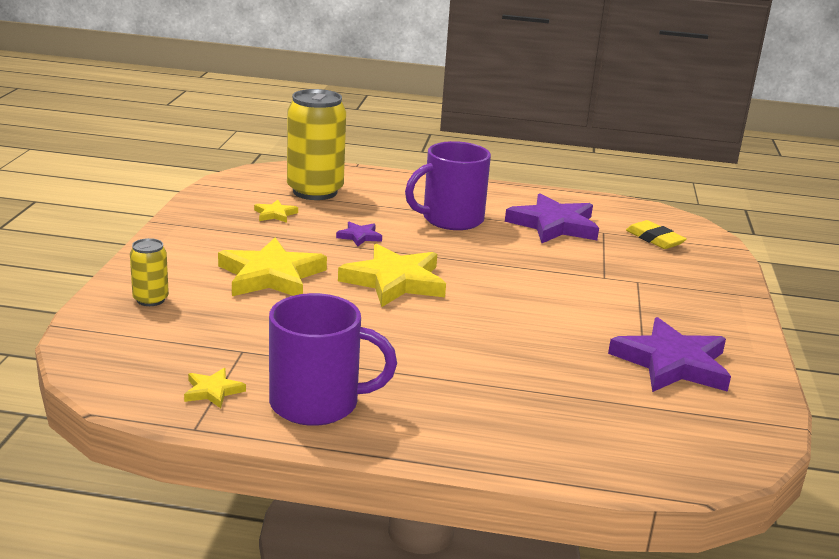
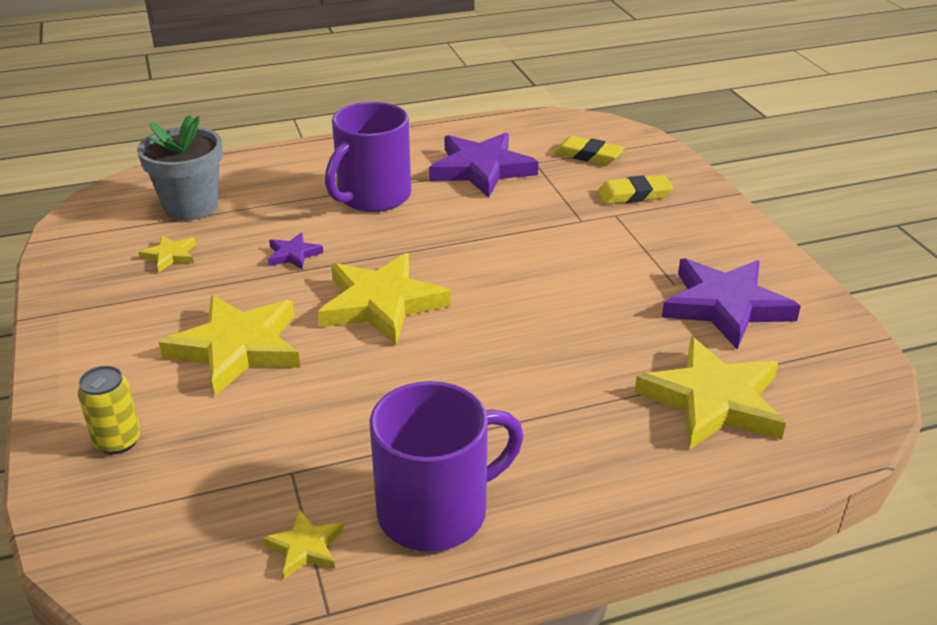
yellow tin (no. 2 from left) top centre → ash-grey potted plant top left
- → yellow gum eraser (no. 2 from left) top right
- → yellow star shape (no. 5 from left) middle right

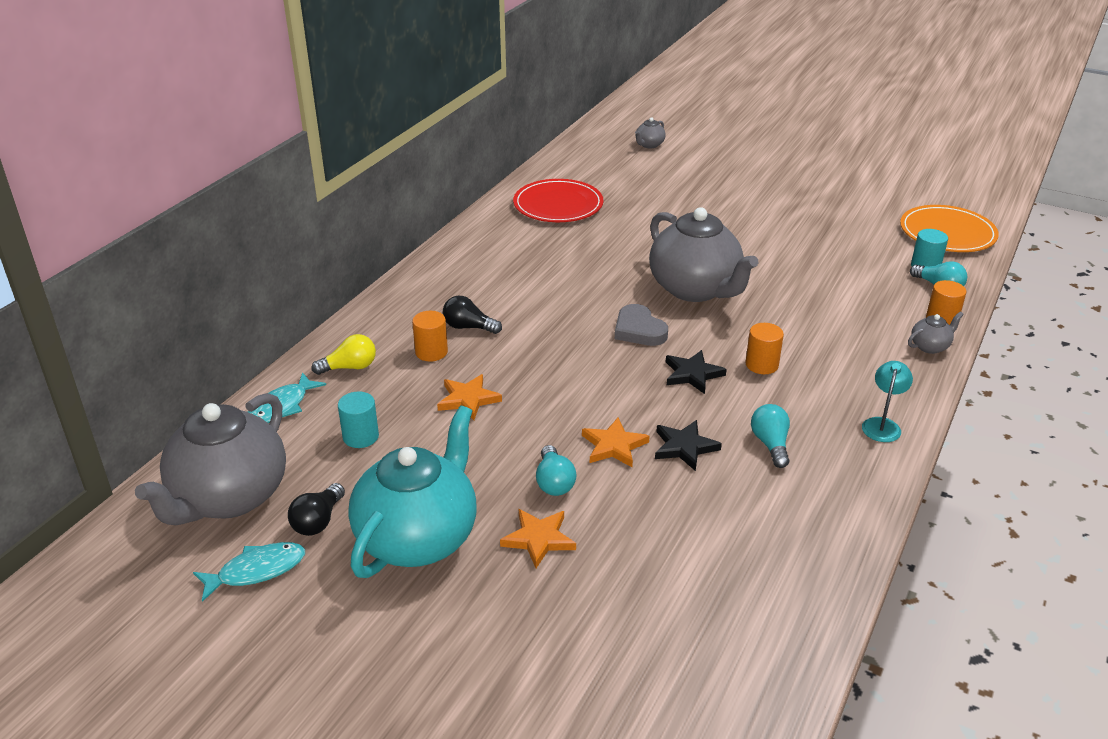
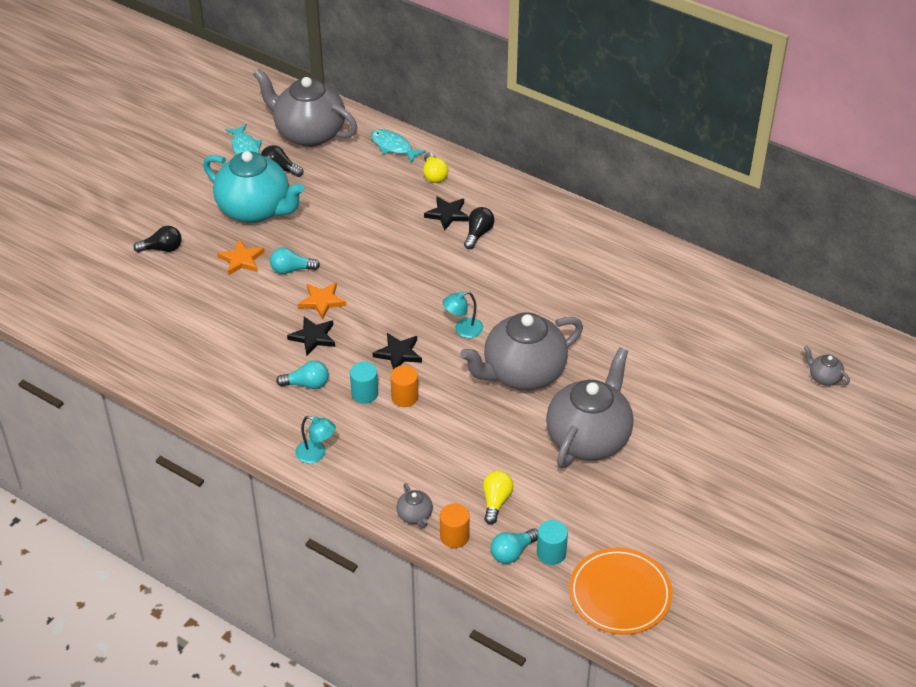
aqua solid cylinder (no. 1 from left) middle left → aqua solid cylinder (no. 1 from left) centre, relocated
orange-coloured solid cylinder (no. 1 from left) centre → ebony star shape (no. 3 from left) top centre
orange-coloured star shape (no. 1 from left) centre → -
red plate top centre → -
ash-grey heart centre → aqua desk lamp (no. 2 from left) centre
- → ebony lightbulb (no. 1 from left) middle left
- → yellow lightbulb (no. 2 from left) bottom centre
- → ash-grey china teapot (no. 4 from left) centre

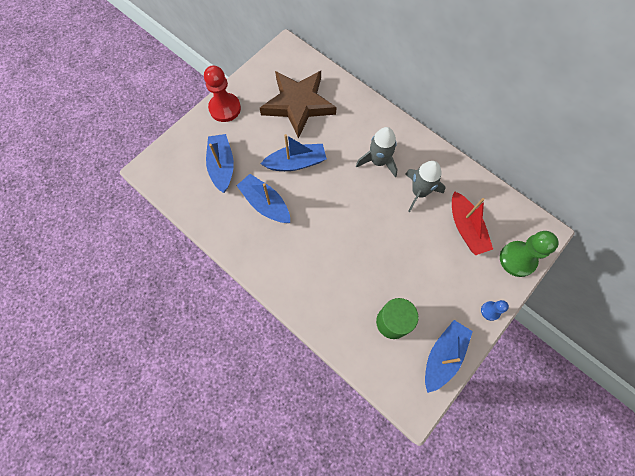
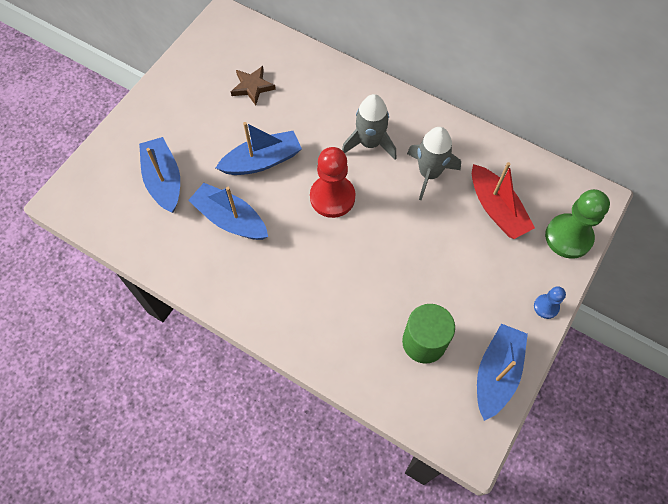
red chess pawn top centre → red chess pawn centre, relocated
dark brown star shape top centre, x0.45

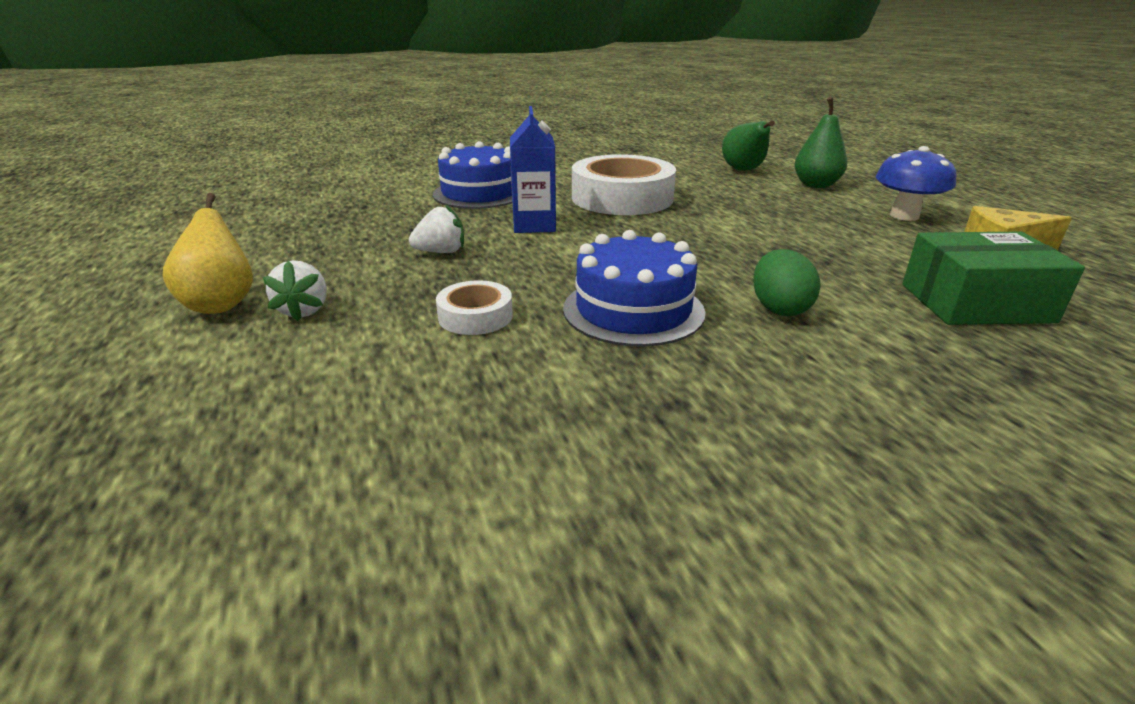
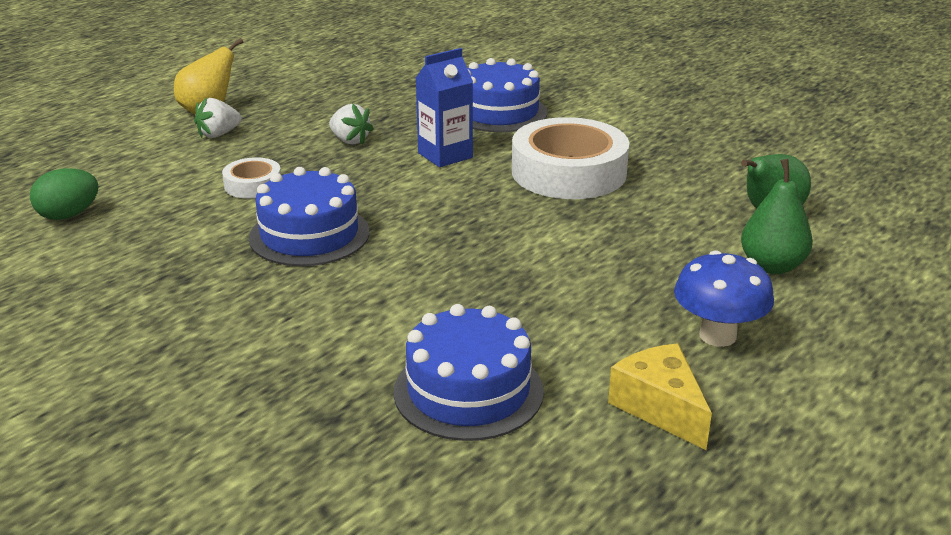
green toy egg middle right → green toy egg middle left, relocated
green parcel middle right → cobalt layer cake (no. 2 from left) bottom centre

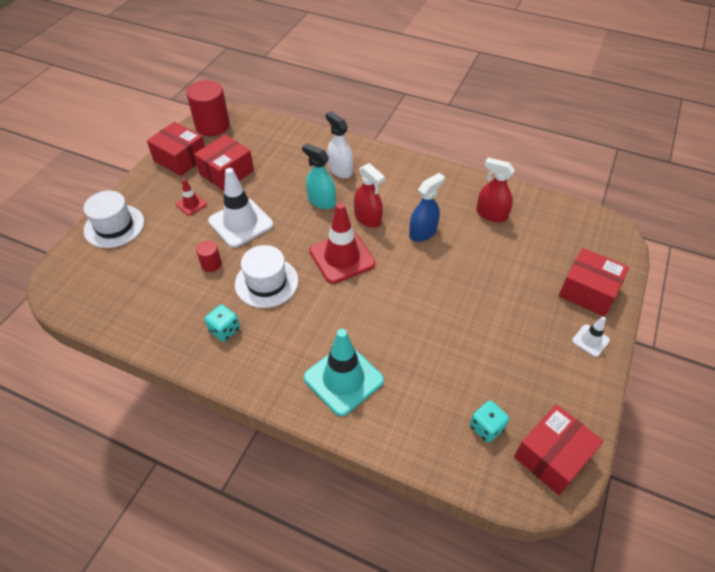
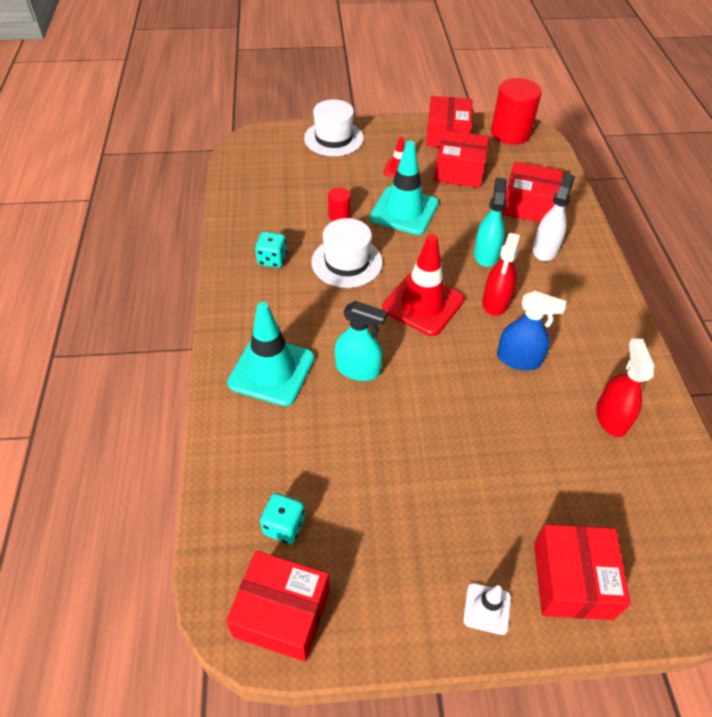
white traffic cone (no. 1 from left) centre → aqua traffic cone (no. 2 from left) top centre
- → aqua sprayer (no. 1 from left) centre
- → red parcel (no. 4 from left) top right

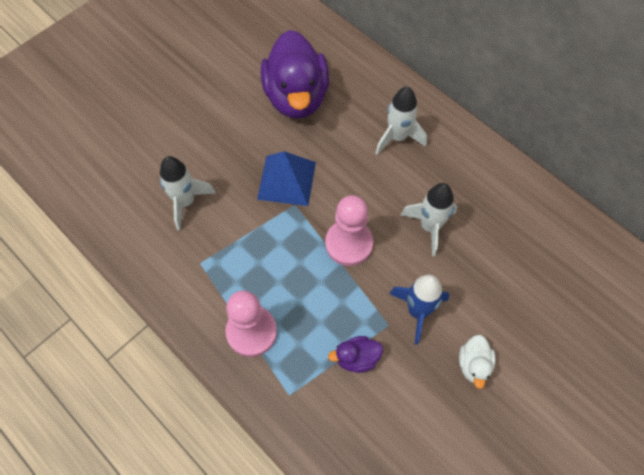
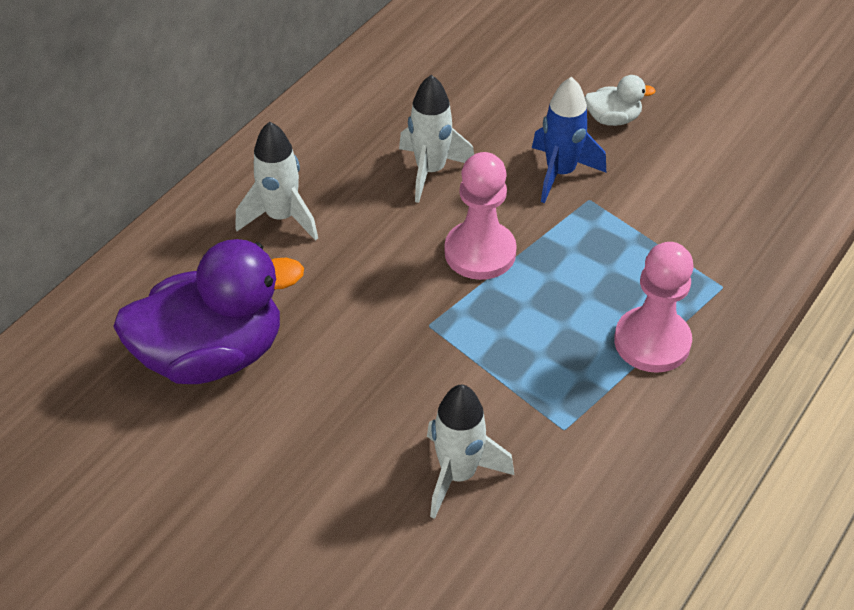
cobalt solid pyramid centre → -
purple toy duck (no. 2 from left) bottom centre → -

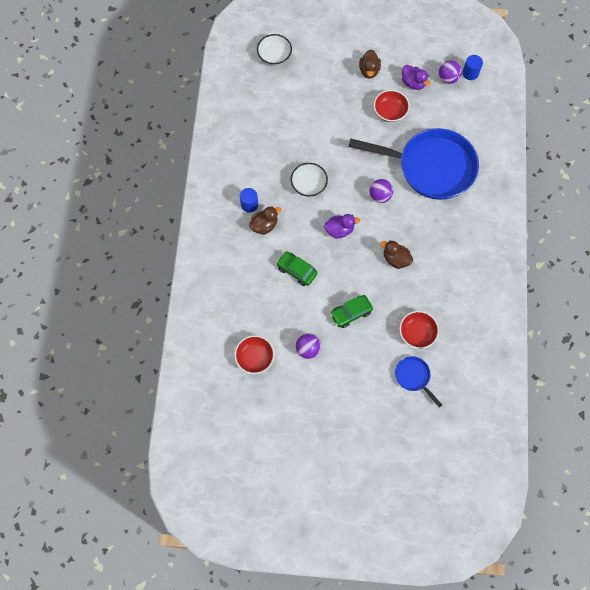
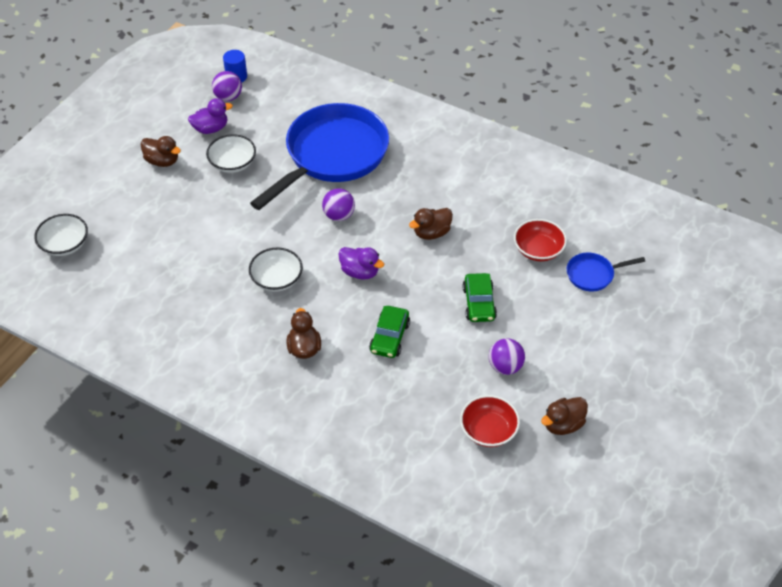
cobalt solid cylinder (no. 1 from left) centre → -
green toy car (no. 1 from left) centre, 45 degrees counterclockwise
purple toy duck (no. 1 from left in the first image) centre → purple toy duck (no. 2 from left) centre, 105 degrees clockwise
red bowl (no. 2 from left) top centre → white bowl (no. 2 from left) top left
- → dark brown toy duck (no. 4 from left) bottom right

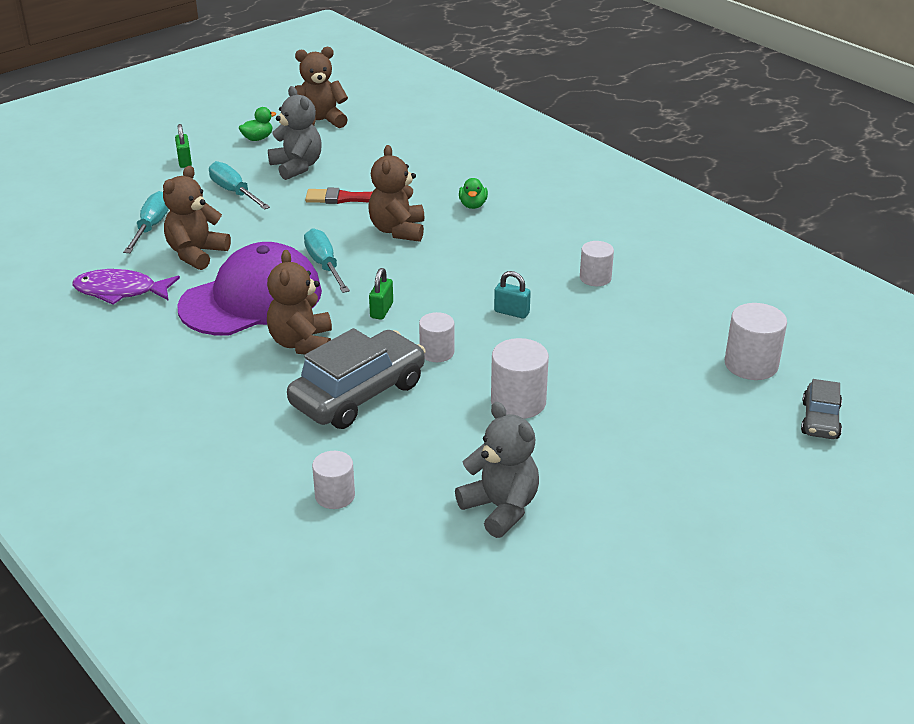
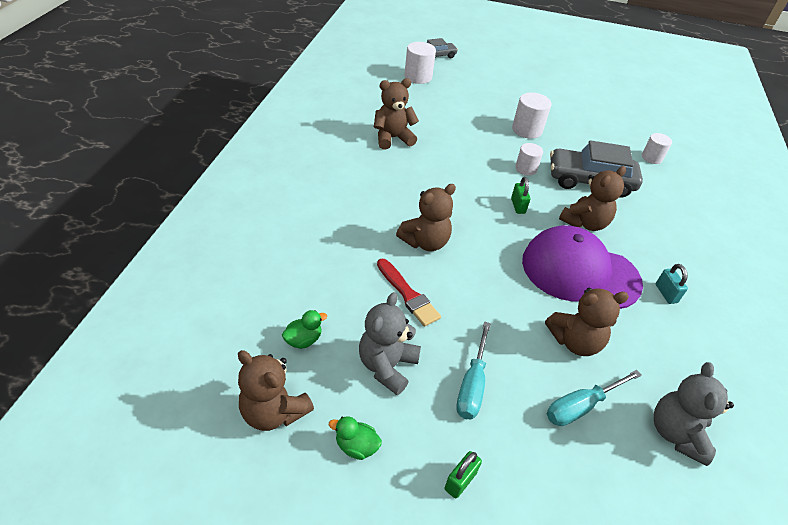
purple fish middle left → -
aqua flat screwdriver (no. 3 from left) centre → -
green lock (no. 2 from left) centre, 75 degrees counterclockwise
ash-grey teddy bear (no. 2 from left) centre → ash-grey teddy bear (no. 2 from left) bottom right, relocated
green toy duck (no. 2 from left in the first image) top centre → green toy duck (no. 1 from left) centre, relocated
aqua lock centre → aqua lock middle right, relocated
white solid cylinder (no. 4 from left) centre → dark brown teddy bear (no. 2 from left) top centre

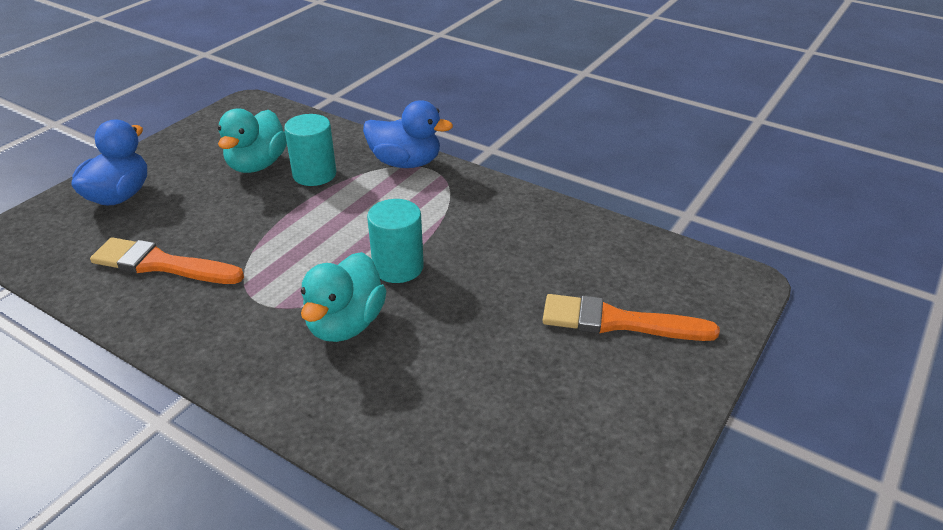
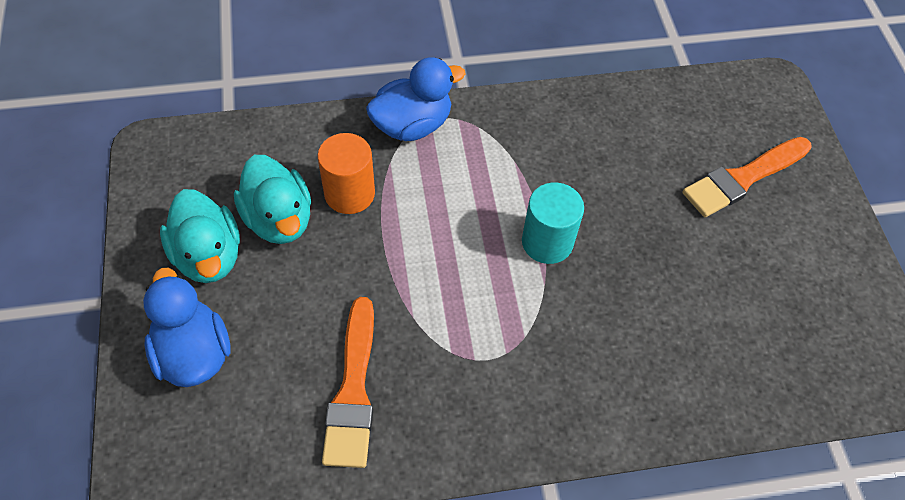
orange-coloured paint brush (no. 1 from left) middle left → orange-coloured paint brush (no. 1 from left) bottom centre, 60 degrees counterclockwise
aqua solid cylinder (no. 1 from left) top left → orange-coloured solid cylinder centre
aqua toy duck (no. 2 from left in the first image) centre → aqua toy duck (no. 1 from left) middle left, relocated

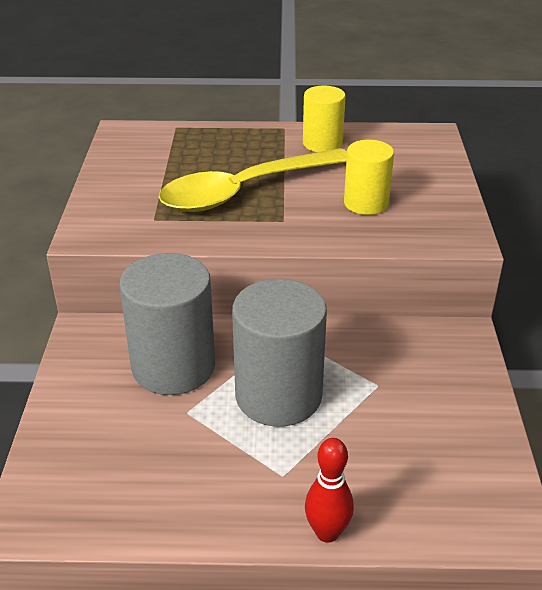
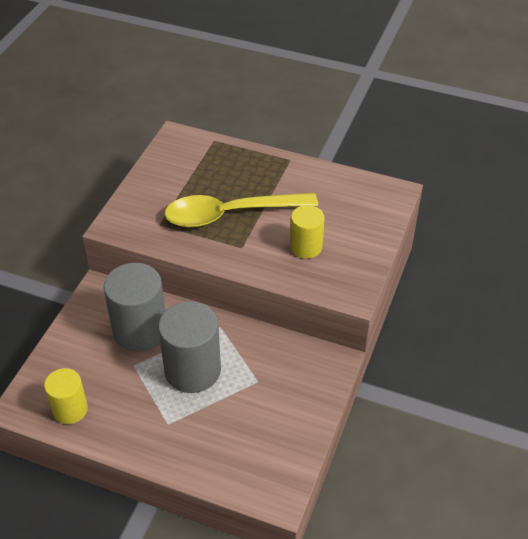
yellow solid cylinder (no. 1 from left) top centre → yellow solid cylinder (no. 1 from left) bottom left, relocated
red skittle bottom centre → -

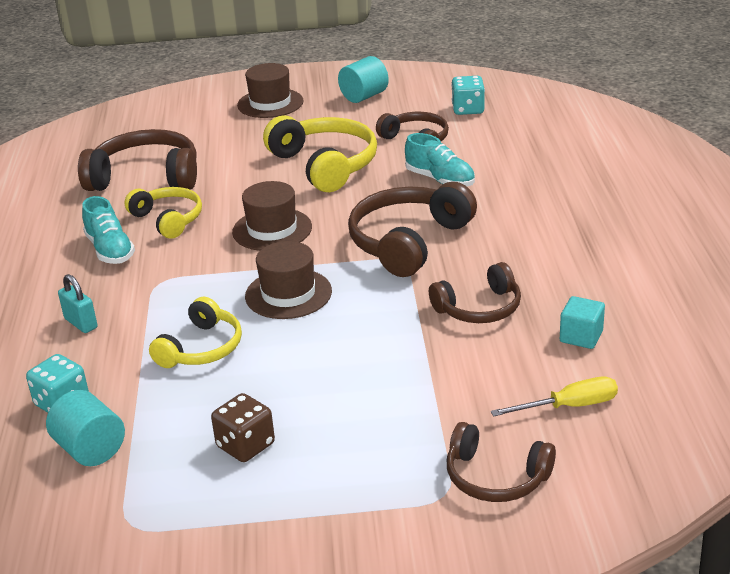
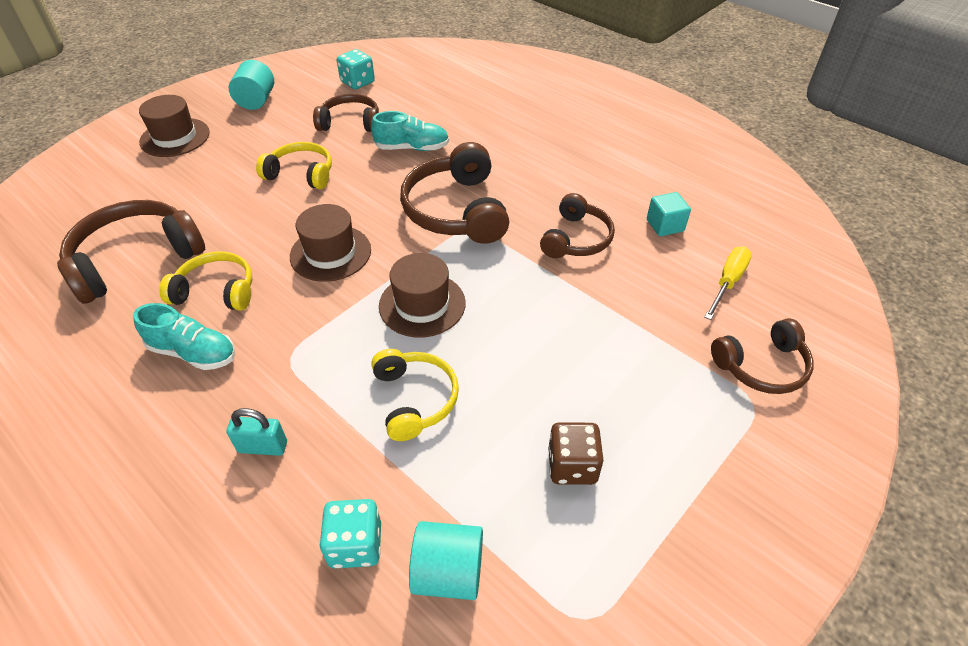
yellow over-ear headphones (no. 3 from left in the first image) top centre → yellow over-ear headphones (no. 2 from left) top left, x0.63

